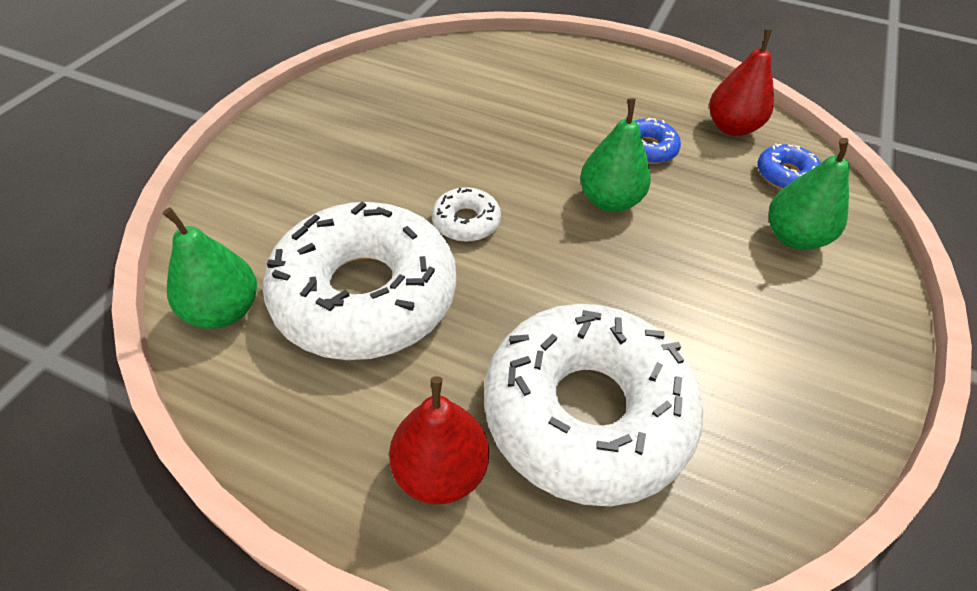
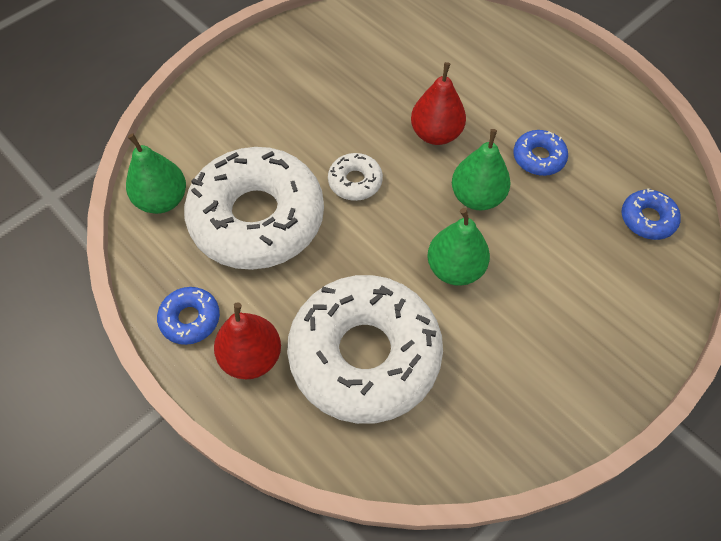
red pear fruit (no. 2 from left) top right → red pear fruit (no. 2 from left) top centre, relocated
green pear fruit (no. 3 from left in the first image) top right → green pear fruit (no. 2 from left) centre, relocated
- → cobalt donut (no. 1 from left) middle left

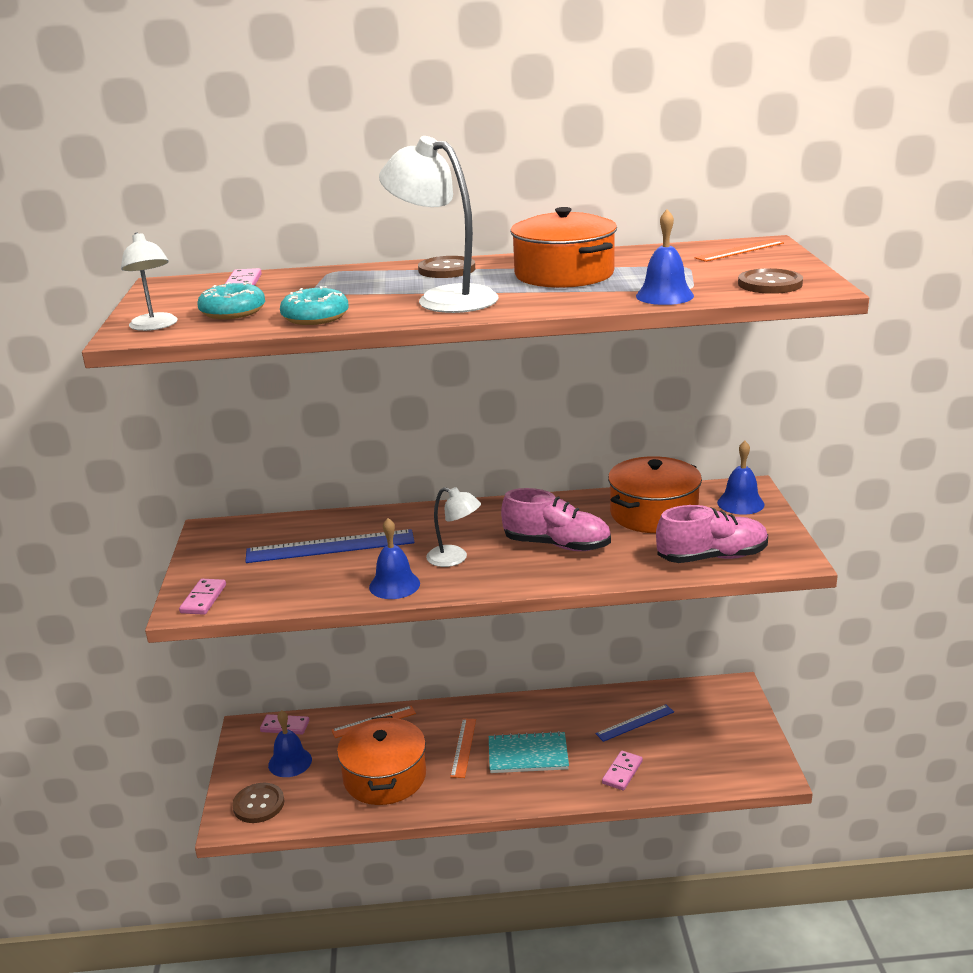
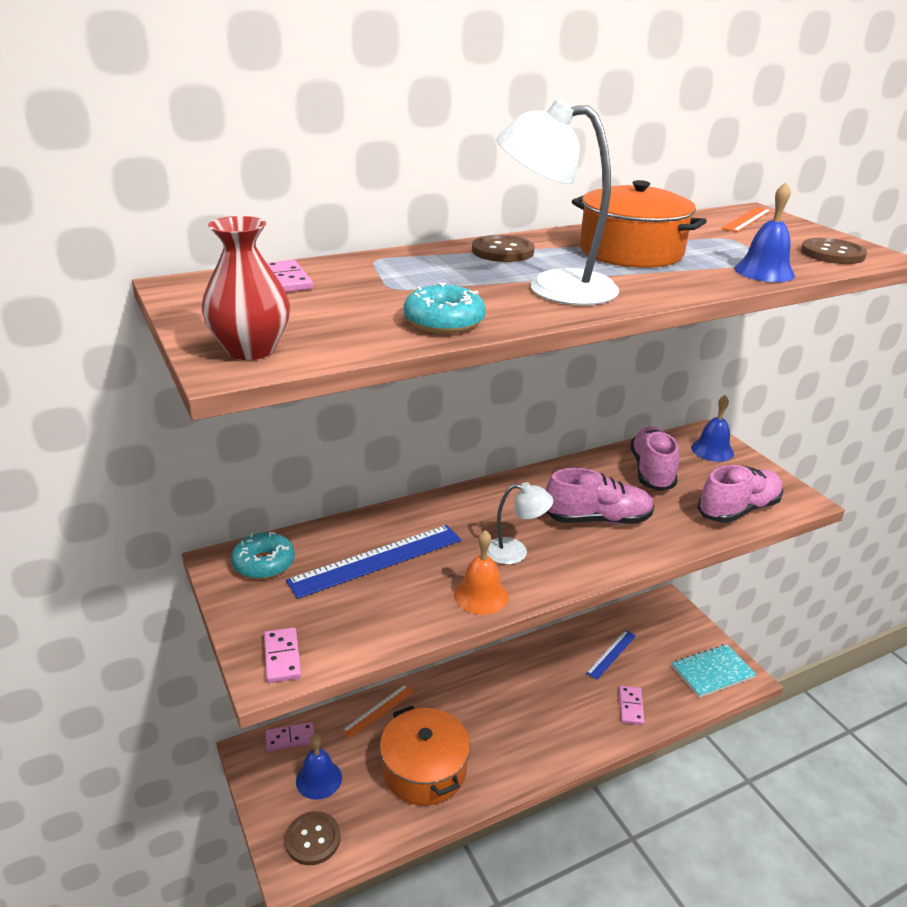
white desk lamp (no. 1 from left) top left → red flower vase top left
aqua donut (no. 1 from left) top left → aqua donut (no. 1 from left) middle left, relocated
cobalt bell (no. 2 from left) centre → orange-coloured bell centre
orange-coloured ruler (no. 2 from left) bottom centre → -
aqua notebook bottom centre → aqua notebook bottom right, relocated
orange-coloured stockpot (no. 3 from left) middle right → rose-pink sneaker (no. 2 from left) middle right

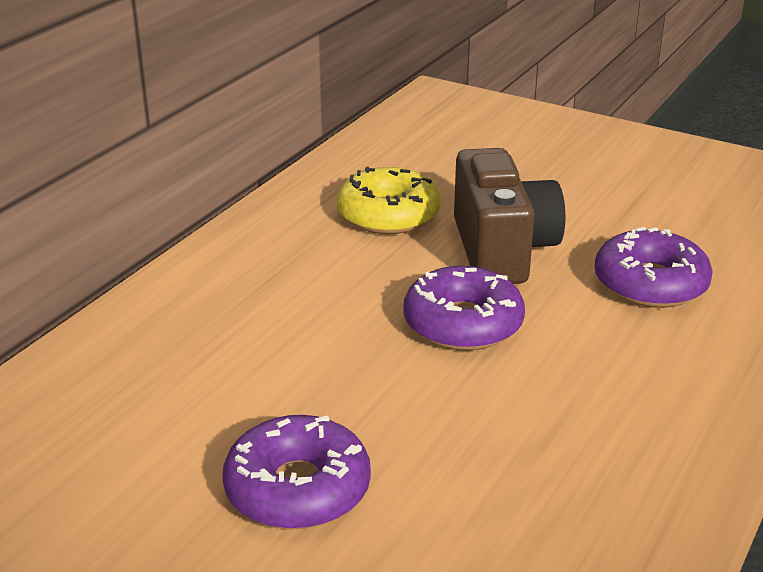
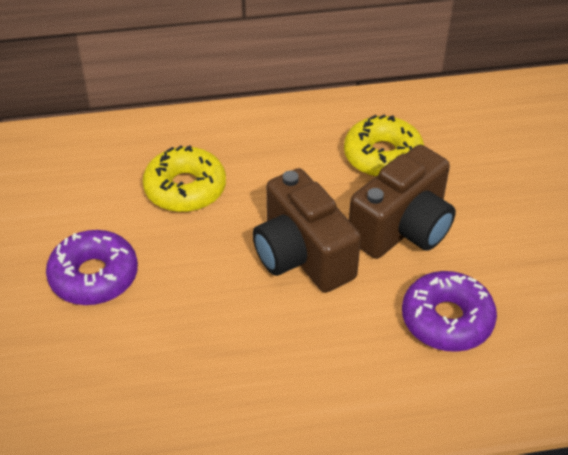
purple donut (no. 2 from left) centre → dark brown photo camera (no. 1 from left) centre
- → yellow donut (no. 1 from left) middle left

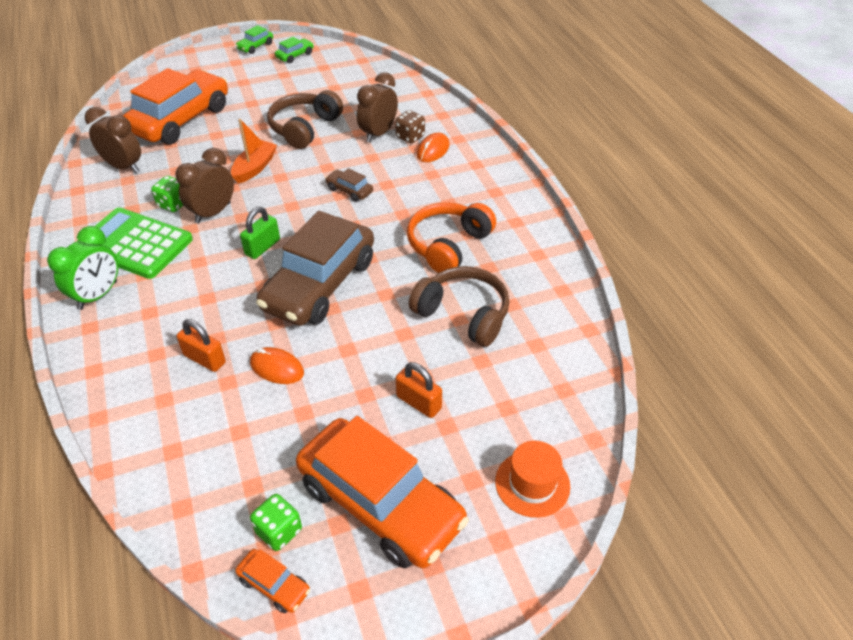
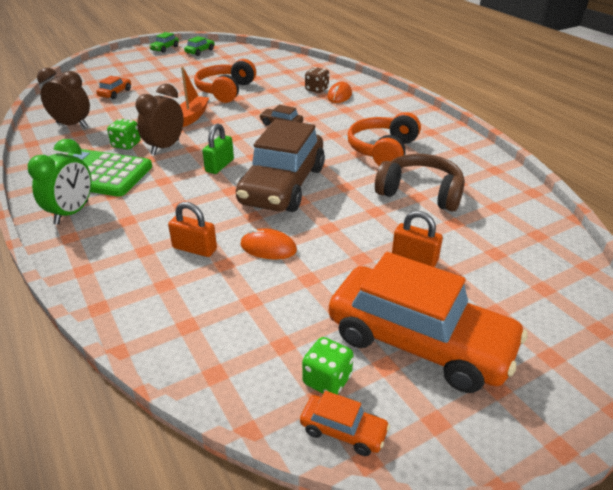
orange-coloured toy car (no. 1 from left) top left, x0.40
dark brown over-ear headphones (no. 1 from left) top centre → orange-coloured over-ear headphones (no. 1 from left) top centre
dark brown alarm clock (no. 3 from left) top centre → -
orange-coloured hat bottom centre → -

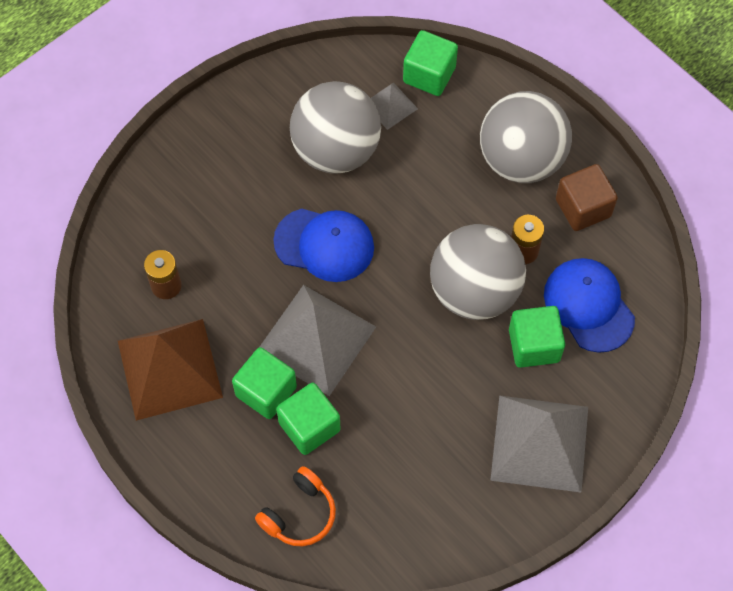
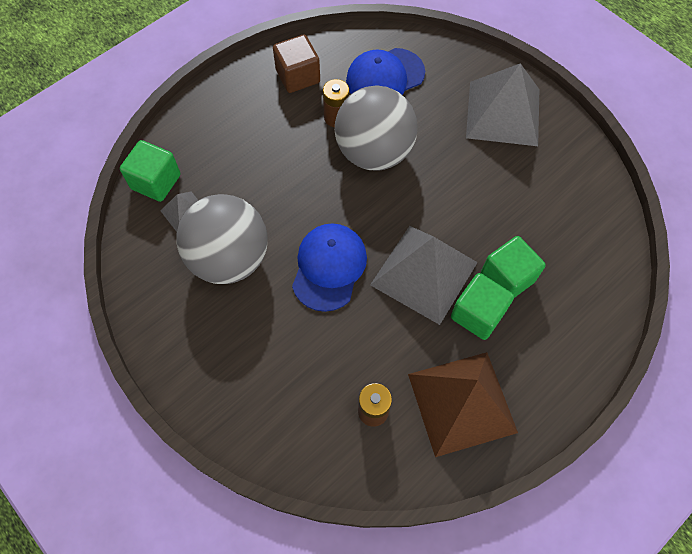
orange-coloured over-ear headphones bottom centre → -
ash-grey ball (no. 3 from left) top right → -
green block (no. 4 from left) middle right → -

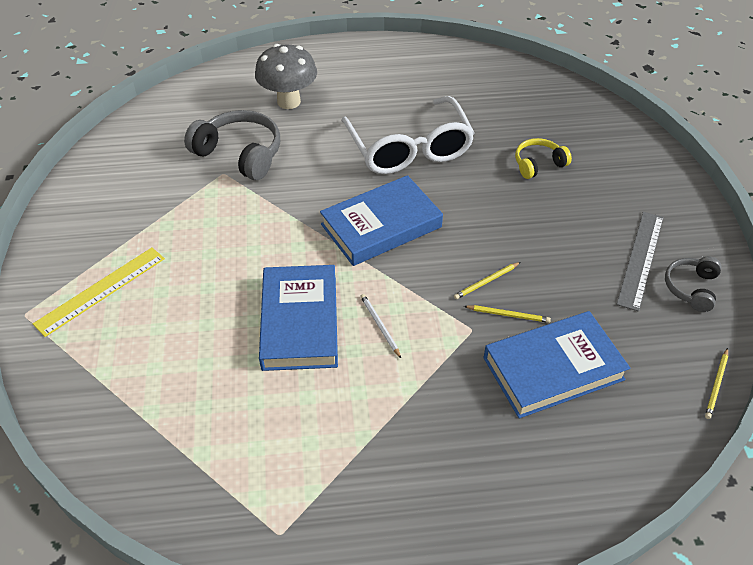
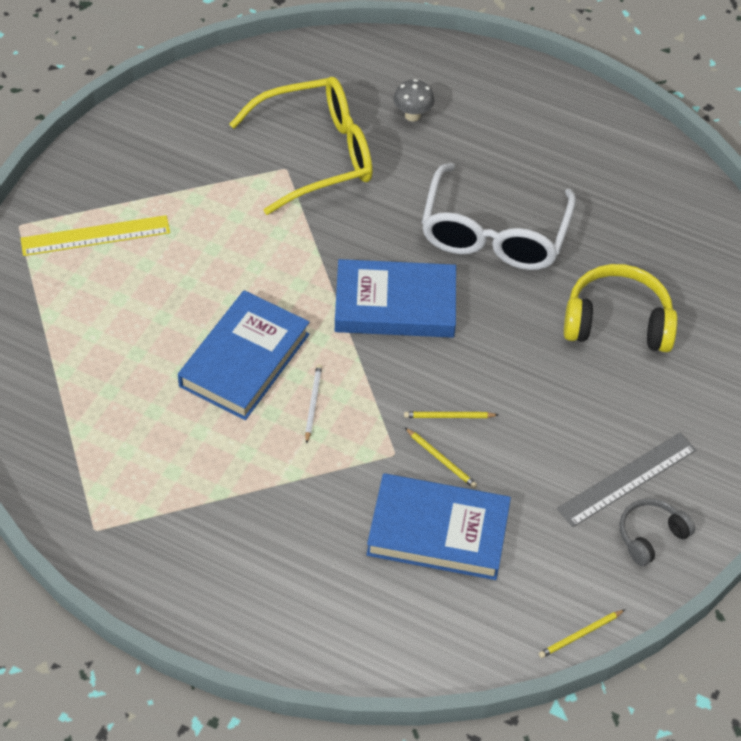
ash-grey over-ear headphones (no. 1 from left) top left → yellow eyeglasses top centre
ash-grey toadstool top centre, x0.55
yellow over-ear headphones top right → yellow over-ear headphones middle right, x1.72

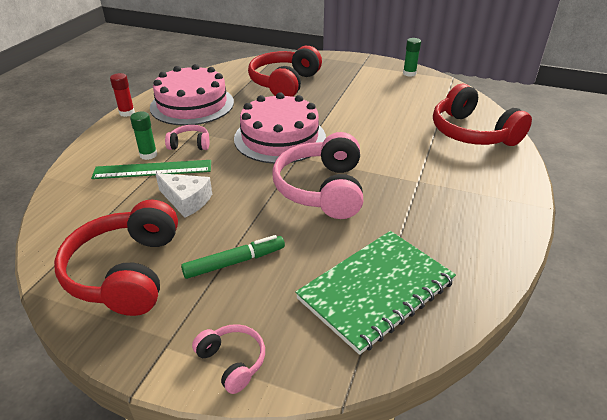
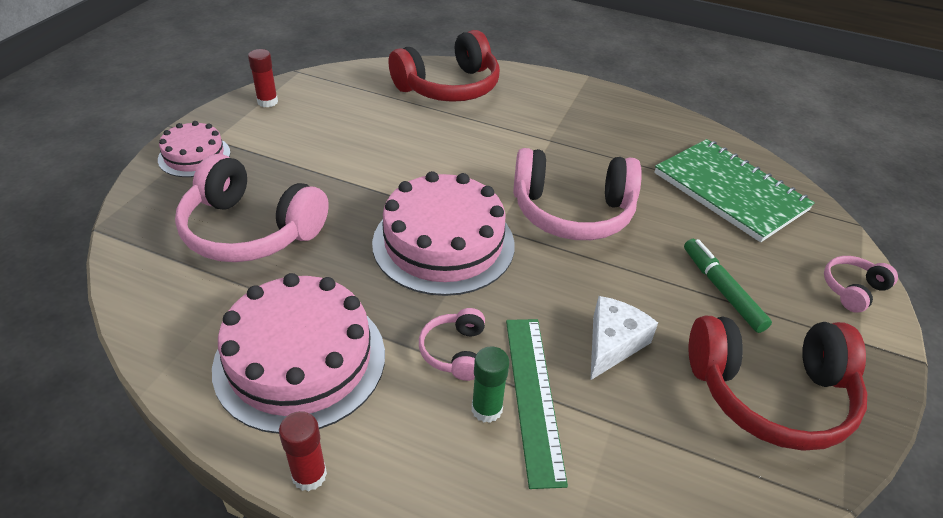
red over-ear headphones (no. 2 from left) top centre → rose-pink over-ear headphones (no. 1 from left) middle left
green stick of glue (no. 2 from left) top right → red stick of glue (no. 1 from left) top left
- → rose-pink layer cake (no. 1 from left) top left

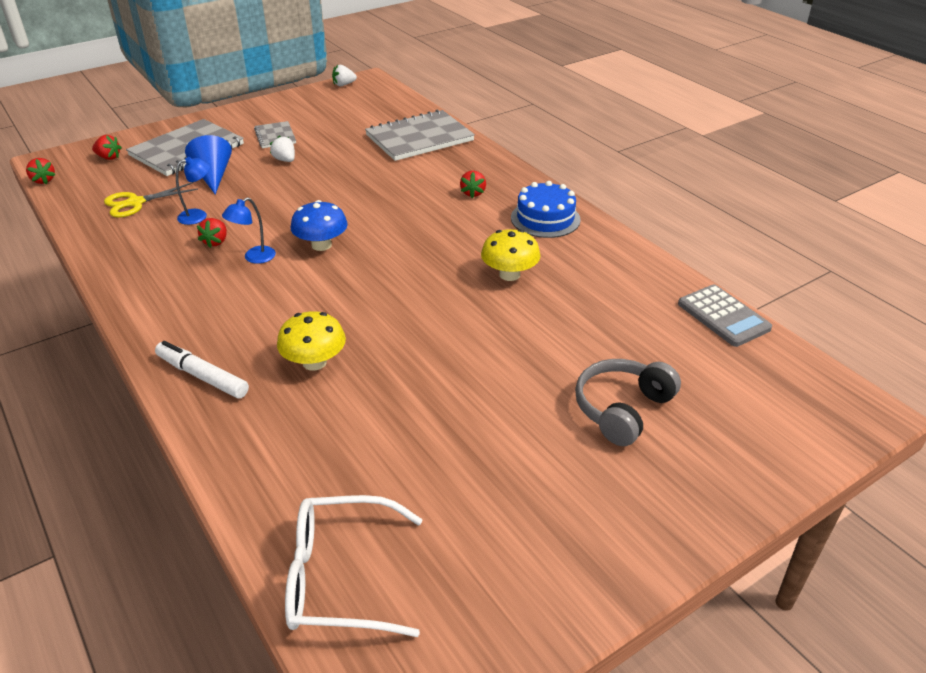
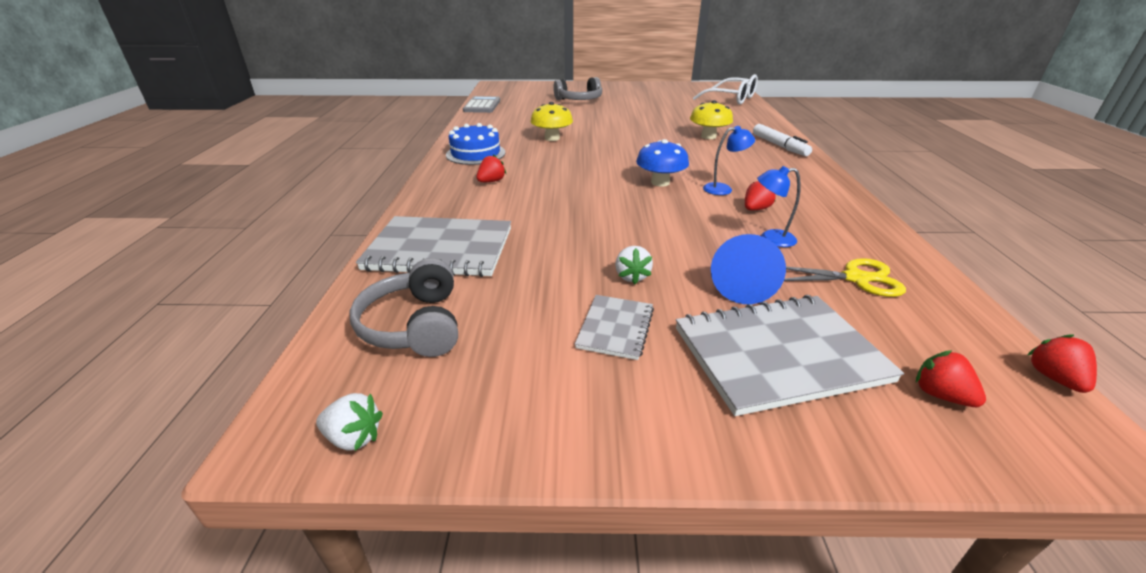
- → ash-grey over-ear headphones (no. 1 from left) centre

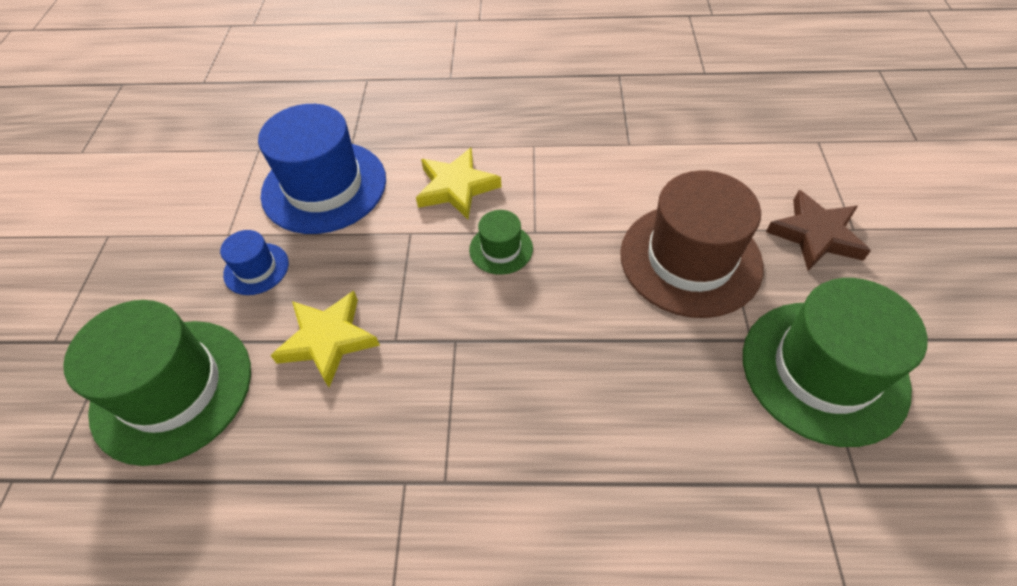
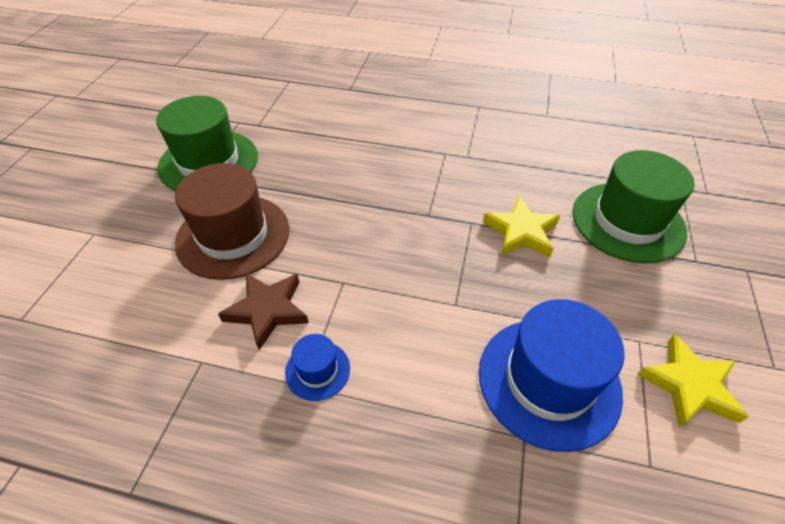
cobalt hat (no. 1 from left) middle left → cobalt hat (no. 1 from left) bottom centre, relocated
yellow star shape (no. 2 from left) top centre → yellow star shape (no. 2 from left) bottom right, relocated
green hat (no. 2 from left) centre → -
dark brown star shape middle right → dark brown star shape centre, relocated

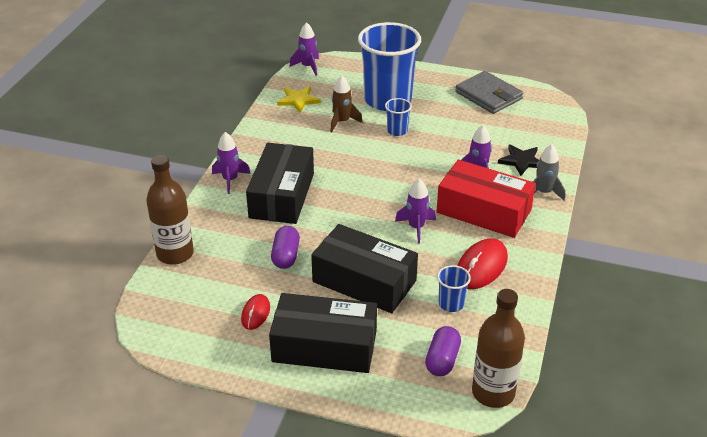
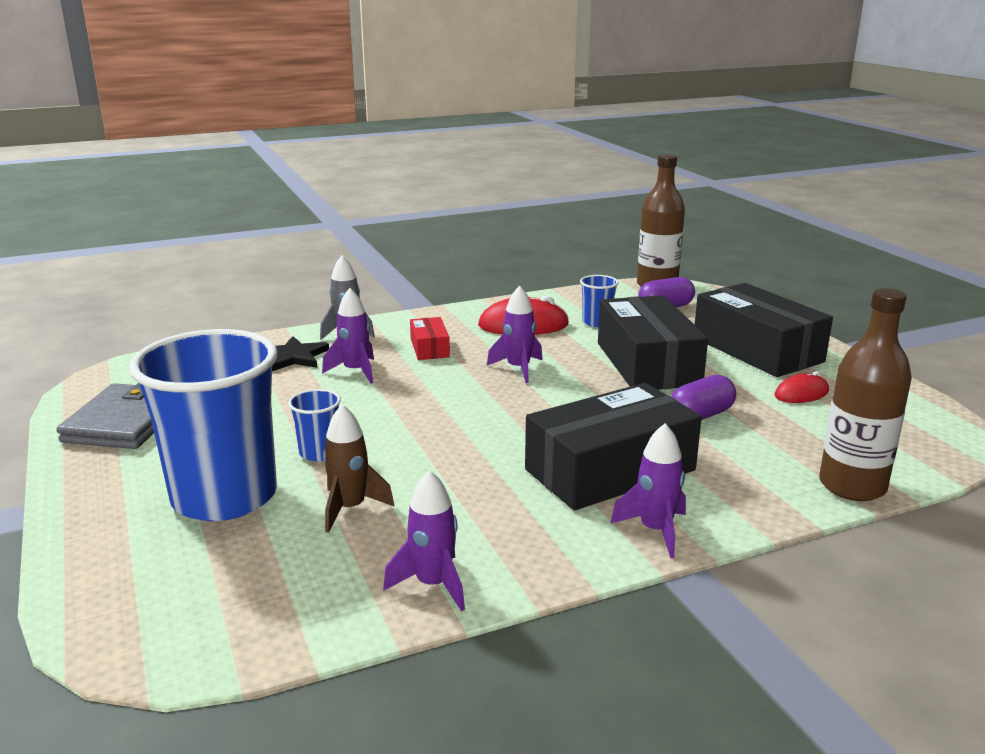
yellow star shape top centre → -
purple toy rocket (no. 2 from left) top centre → purple toy rocket (no. 2 from left) bottom centre, relocated
red parcel middle right → red parcel centre, x0.47

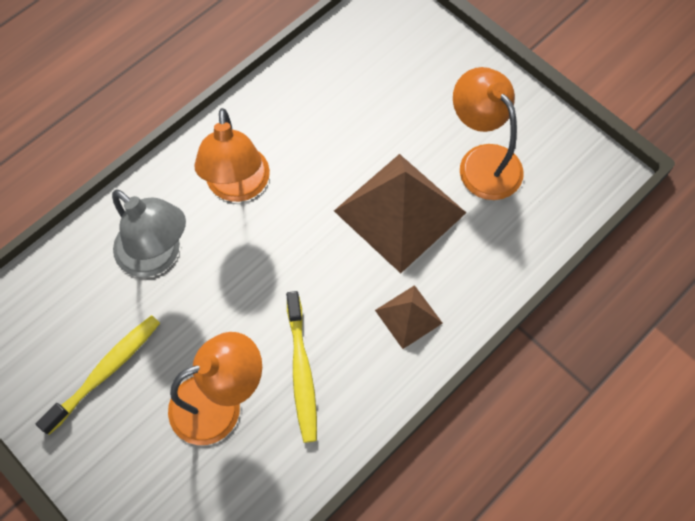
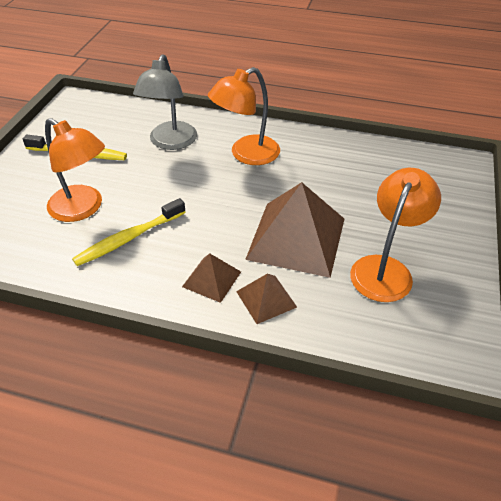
- → dark brown solid pyramid (no. 2 from left) centre

